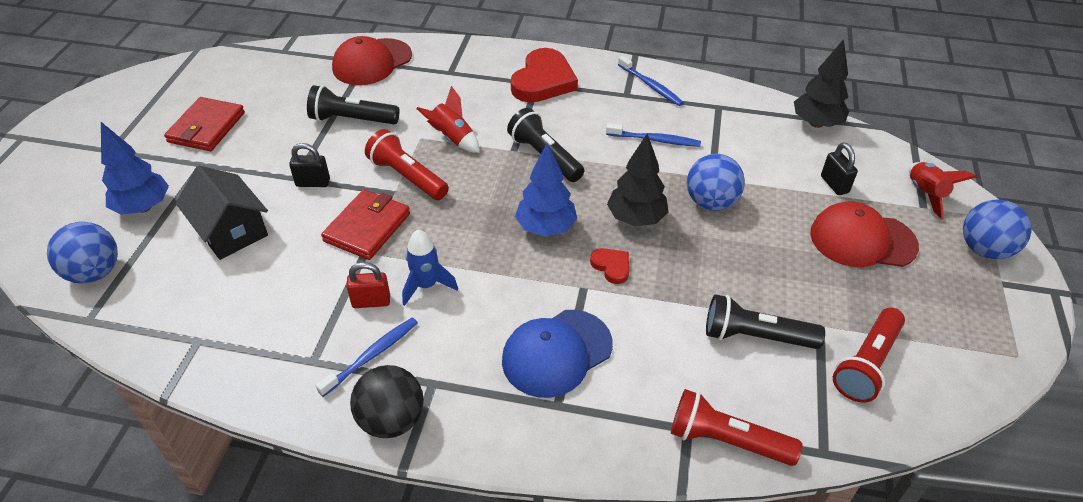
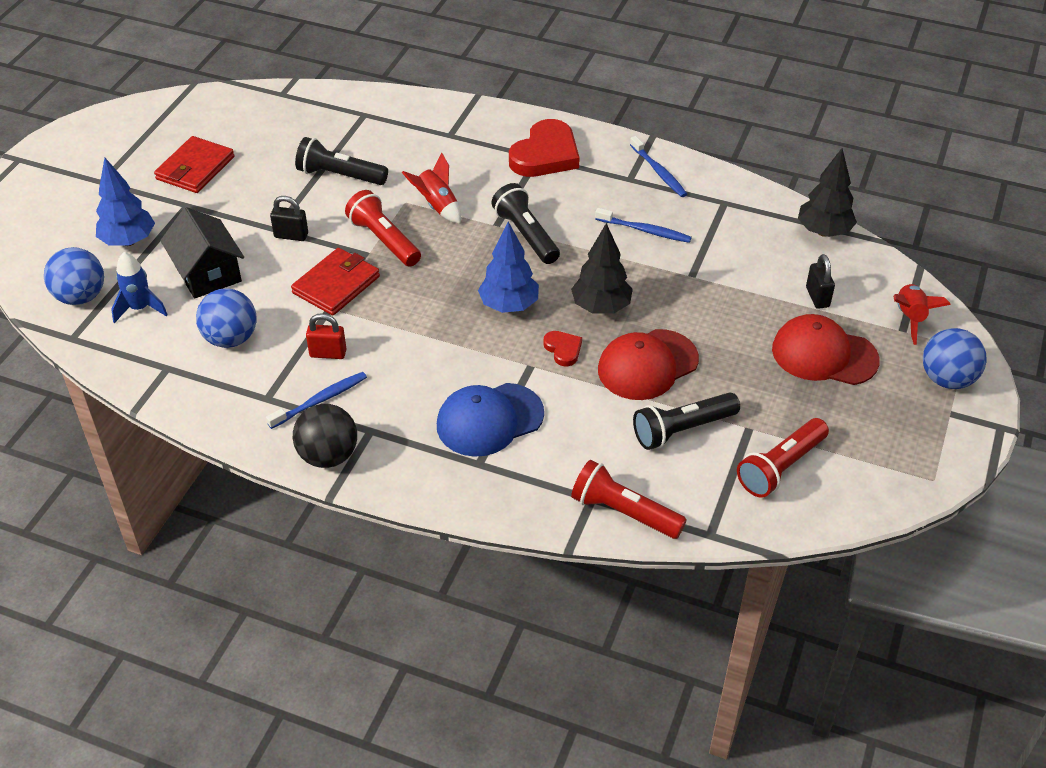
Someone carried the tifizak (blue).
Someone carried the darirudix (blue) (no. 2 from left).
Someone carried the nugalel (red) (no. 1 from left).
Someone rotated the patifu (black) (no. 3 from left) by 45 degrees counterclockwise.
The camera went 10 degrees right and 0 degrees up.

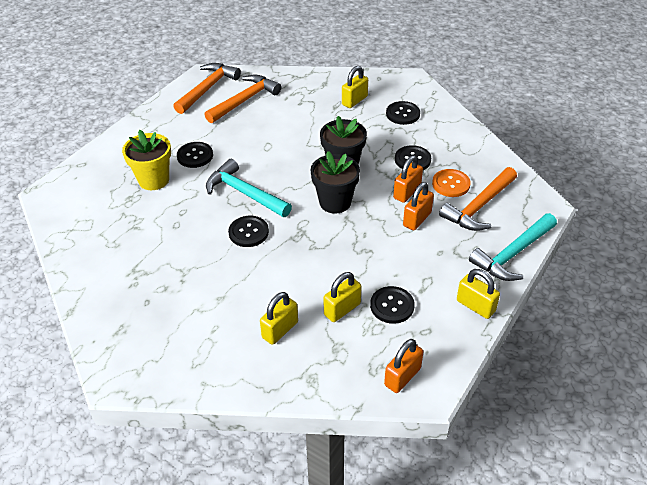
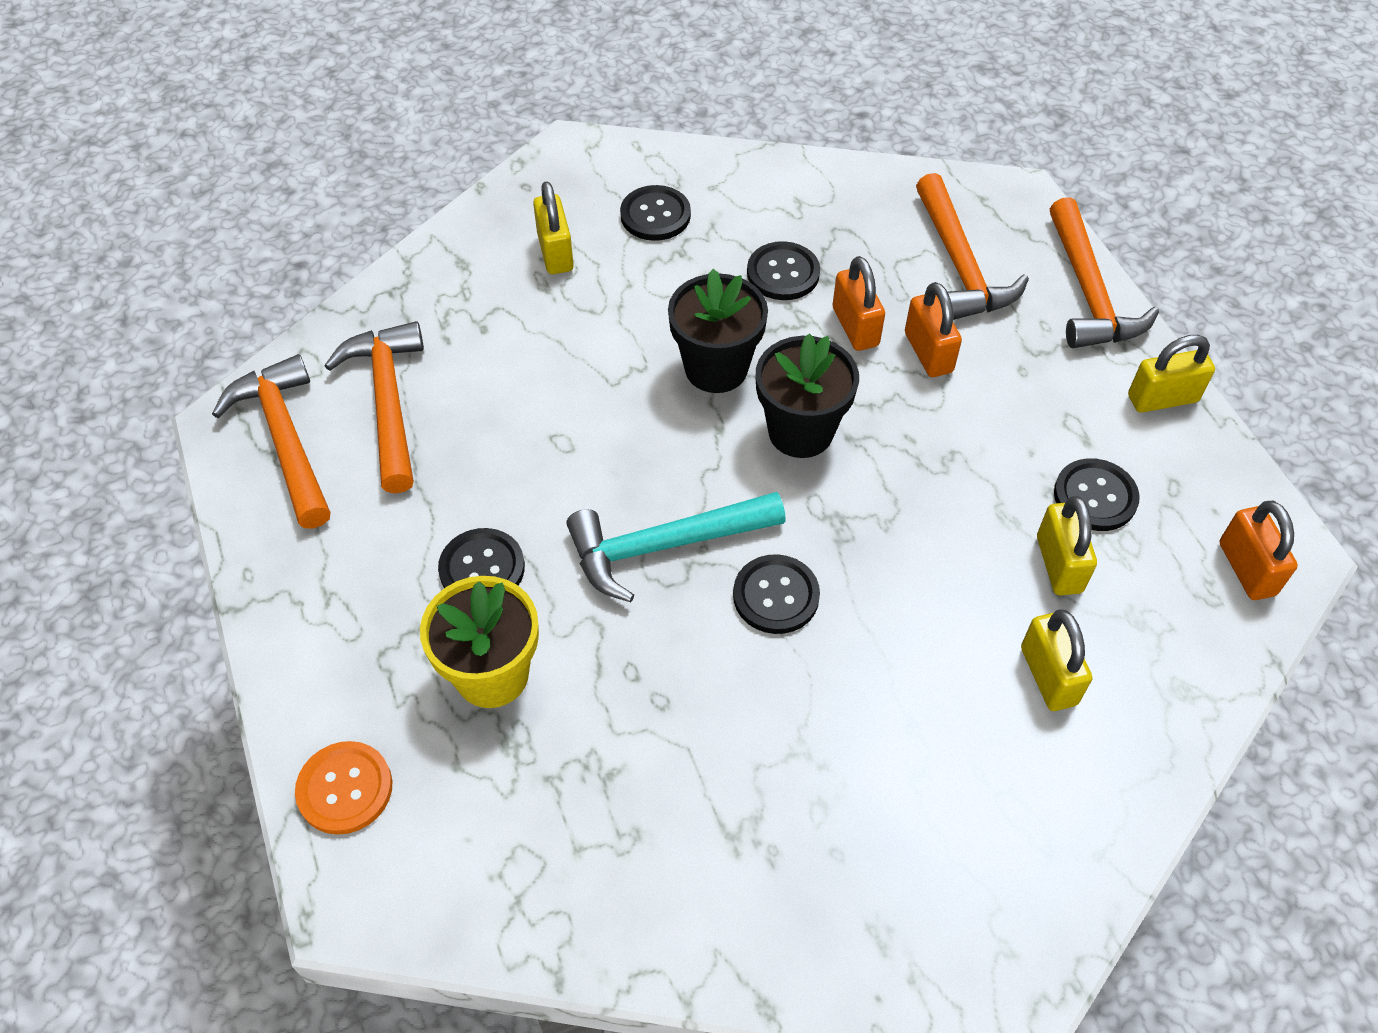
Someone carried the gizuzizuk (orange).
Someone repainted the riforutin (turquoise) (no. 2 from left), which became the riforutin (orange) (no. 4 from left).
The camera went 55 degrees left and 10 degrees up.

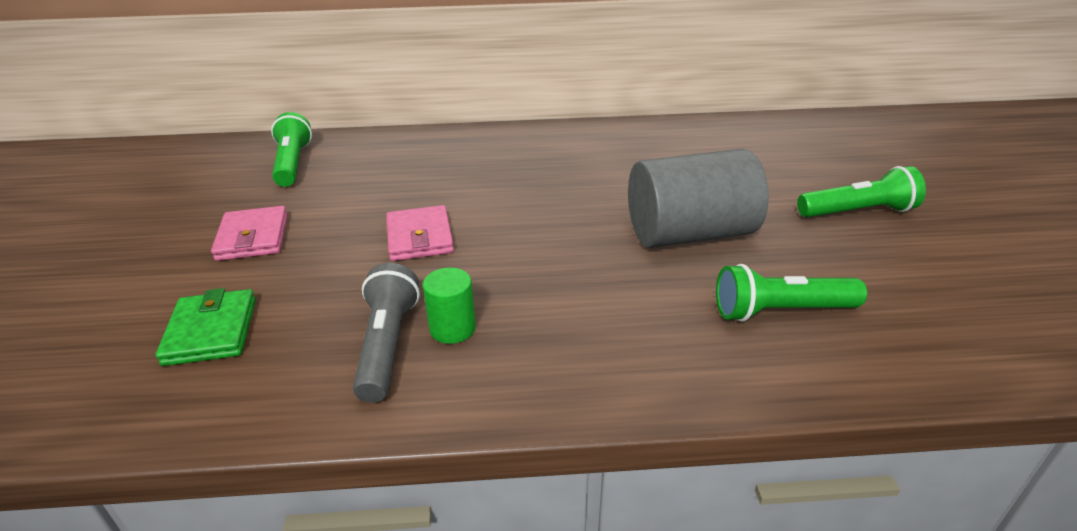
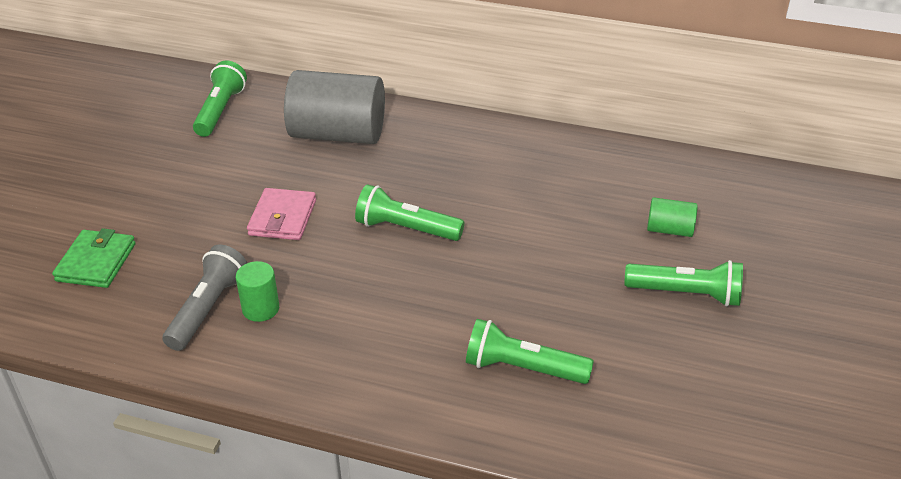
Someone carried the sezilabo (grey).
Someone put down the patifu (green) (no. 2 from left).
Someone put down the sezilabo (green) (no. 2 from left).
Someone took away the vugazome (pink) (no. 1 from left).
The camera went 20 degrees right and 5 degrees up.

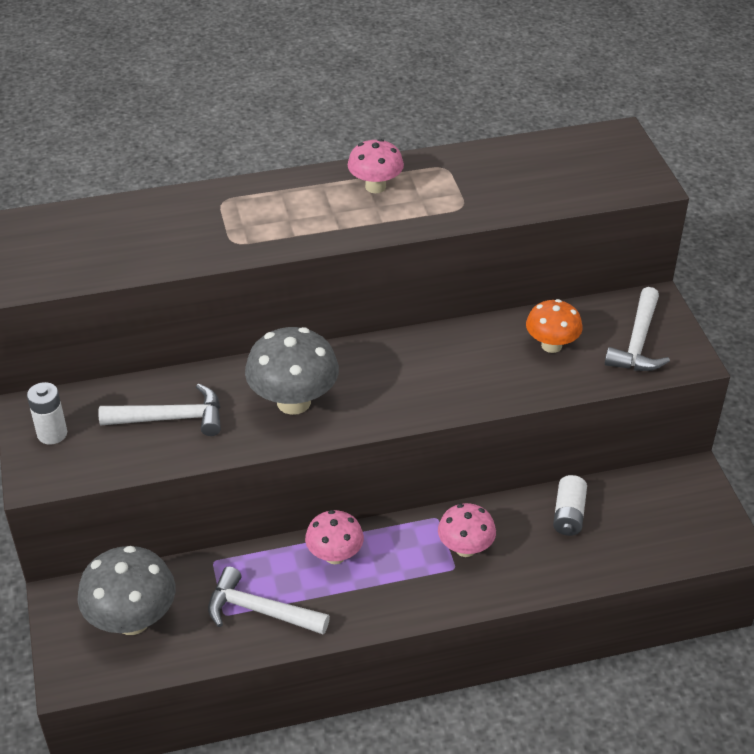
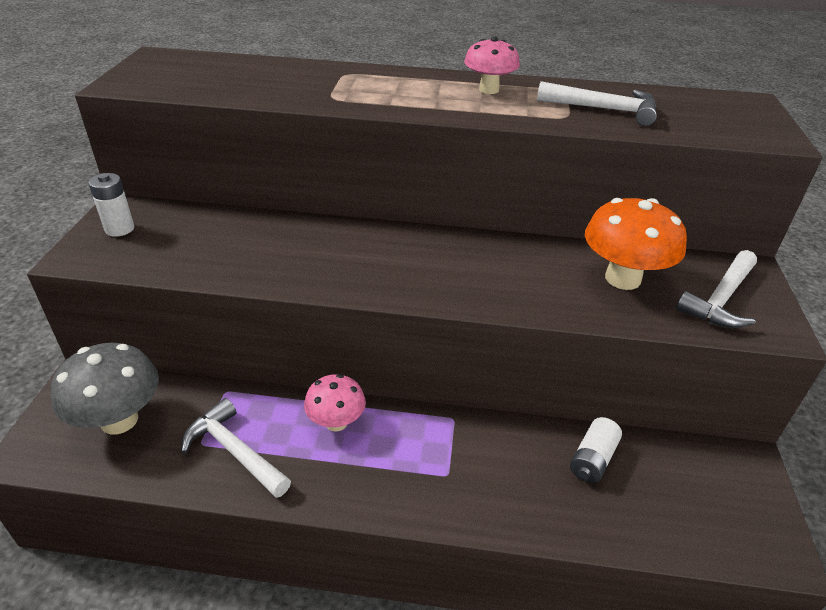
Someone carried the riforutin (white) (no. 1 from left in the first image).
Someone scaled the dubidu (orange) by 1.58.
Someone took away the dubidu (grey) (no. 2 from left).
Someone took away the dubidu (pink) (no. 3 from left).
The camera went 20 degrees right and 5 degrees down.

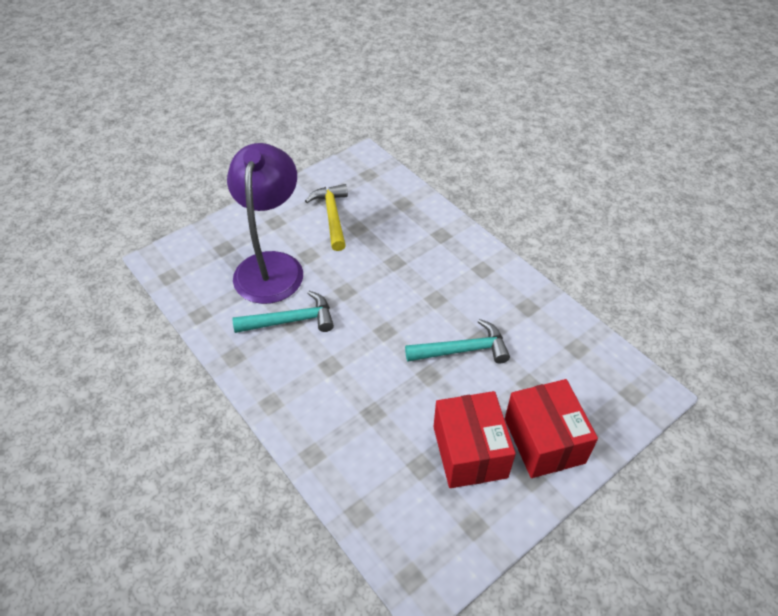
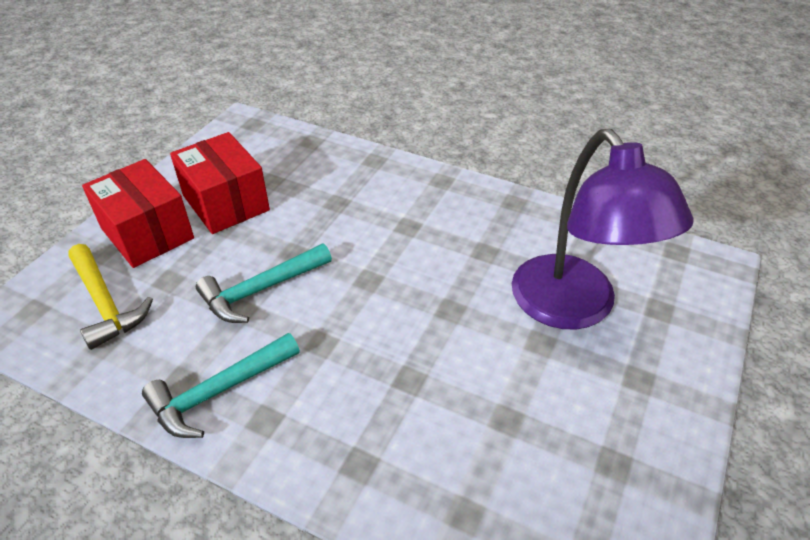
Someone carried the riforutin (yellow).
Someone carried the riforutin (turquoise) (no. 1 from left).
The camera went 155 degrees right and 5 degrees down.

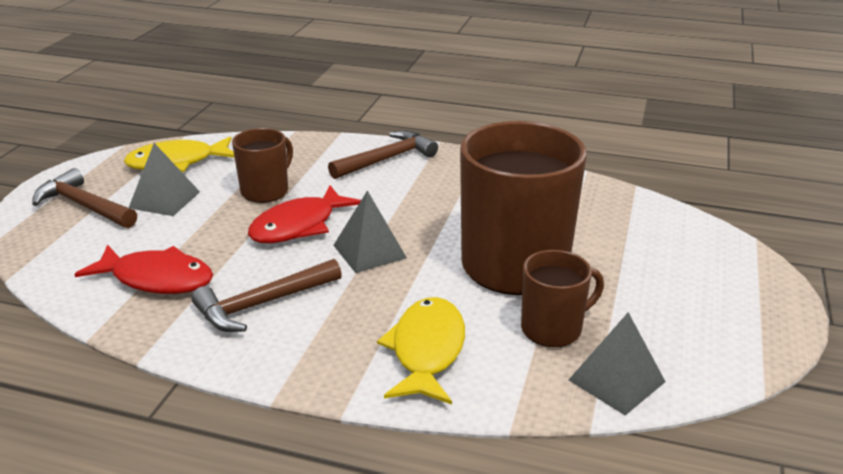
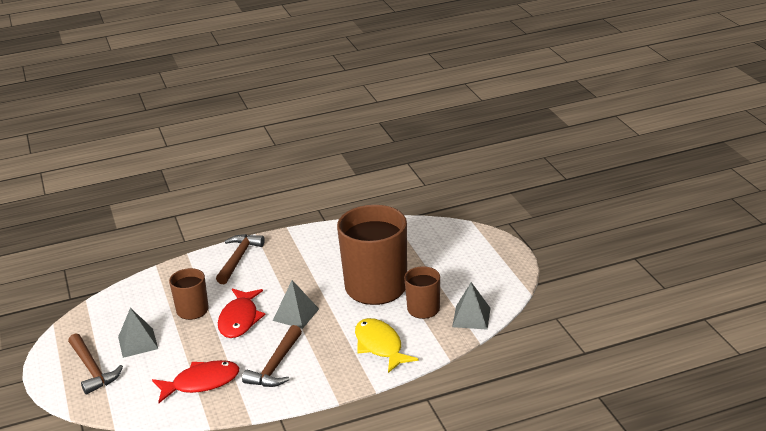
Someone rotated the riforutin (brown) (no. 1 from left) by 120 degrees counterclockwise.
Someone took away the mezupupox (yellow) (no. 1 from left).
The camera went 35 degrees left and 0 degrees up.

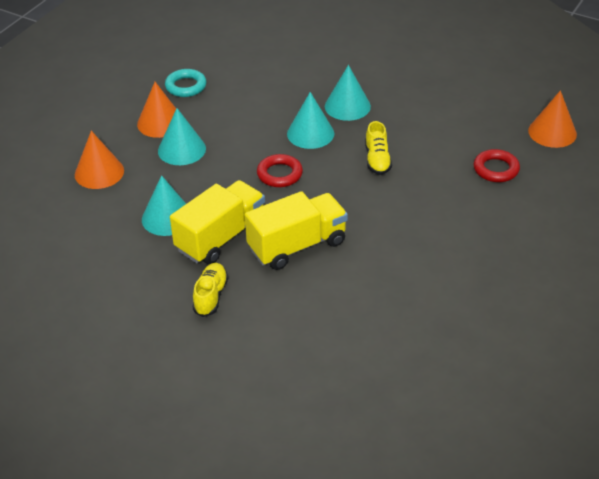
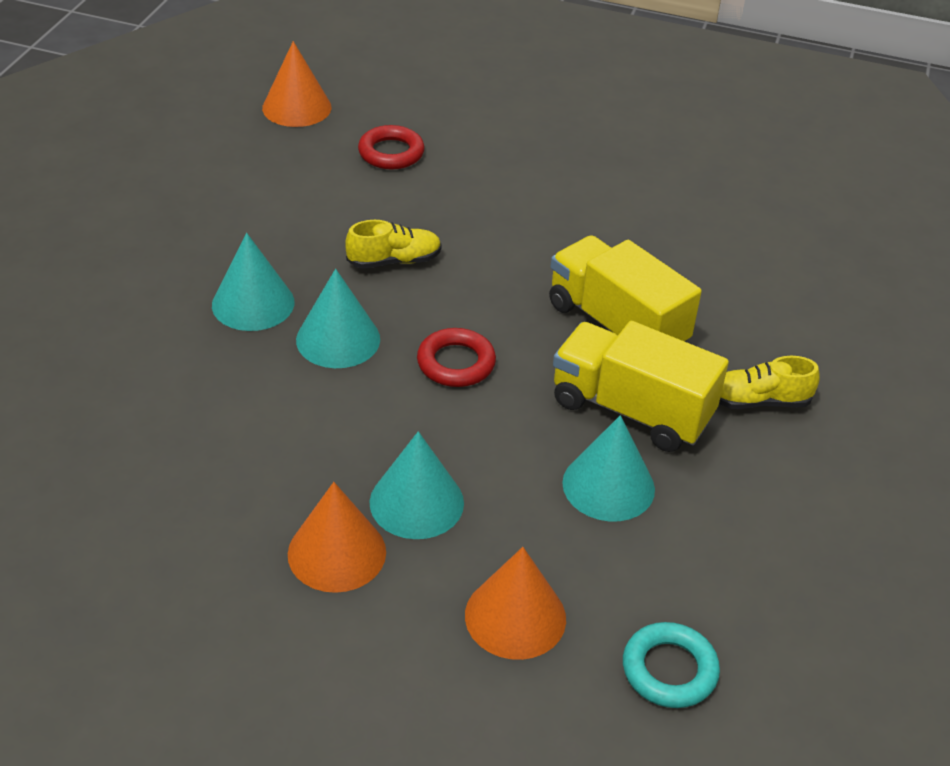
Someone carried the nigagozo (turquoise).
The camera went 105 degrees left and 0 degrees up.

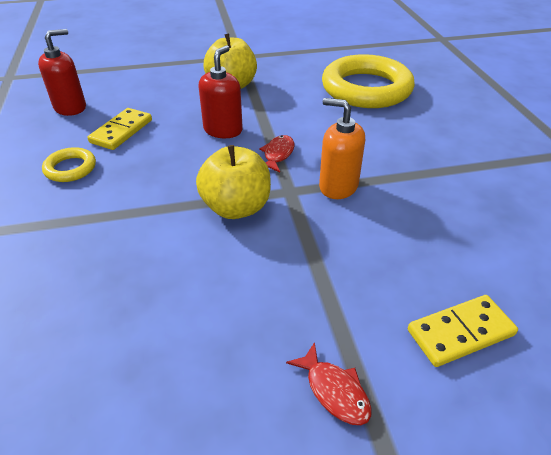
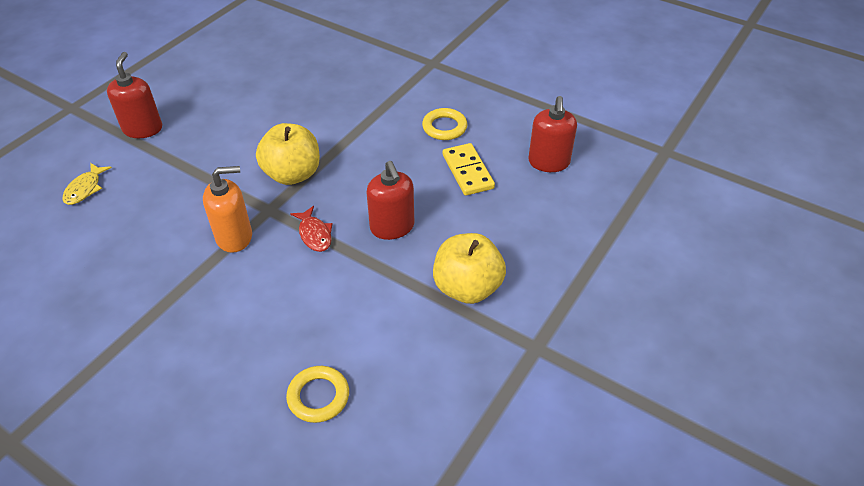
Someone swapped the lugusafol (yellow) (no. 2 from left) for the mezupupox (yellow).
Someone swapped the mezupupox (red) (no. 2 from left) for the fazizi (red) (no. 1 from left).
Someone scaled the nigagozo (yellow) (no. 2 from left in the first image) by 0.45.
The camera went 135 degrees right and 5 degrees up.

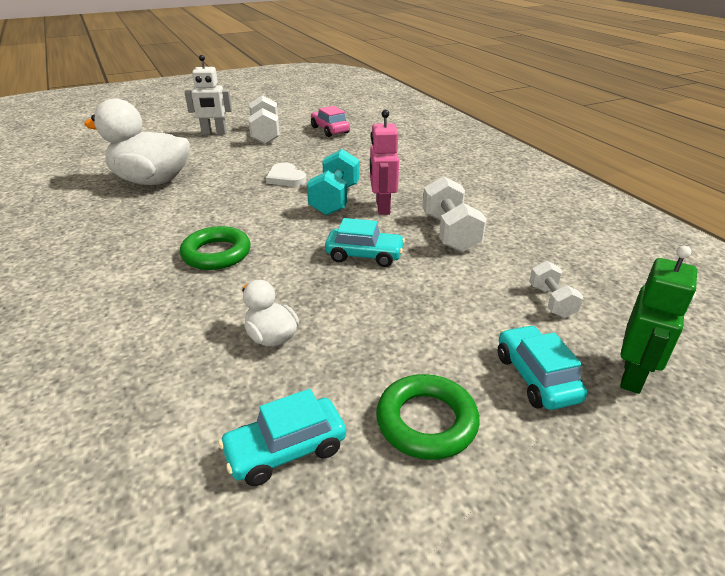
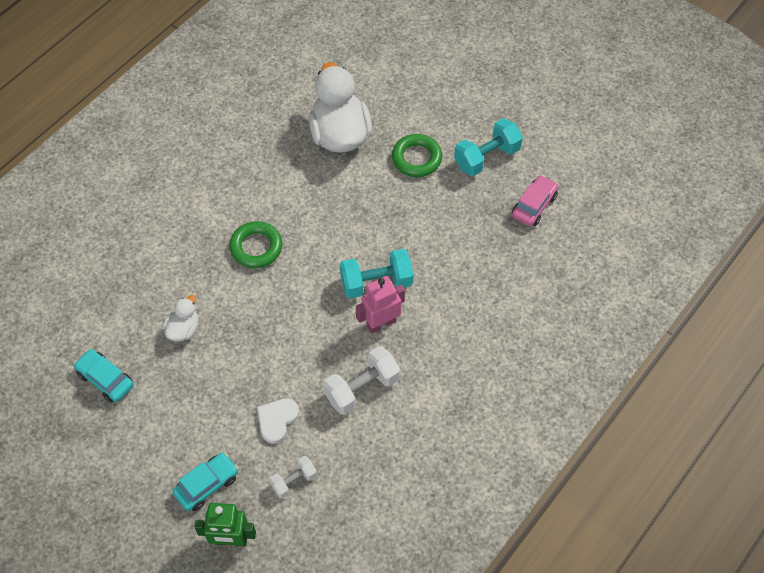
Someone carried the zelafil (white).
Someone carried the nigagozo (green) (no. 2 from left).
Someone repainted the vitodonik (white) (no. 1 from left), which became the vitodonik (turquoise) (no. 2 from left).
Someone took away the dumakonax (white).
Someone took away the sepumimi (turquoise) (no. 2 from left).
The camera went 65 degrees right and 25 degrees up.

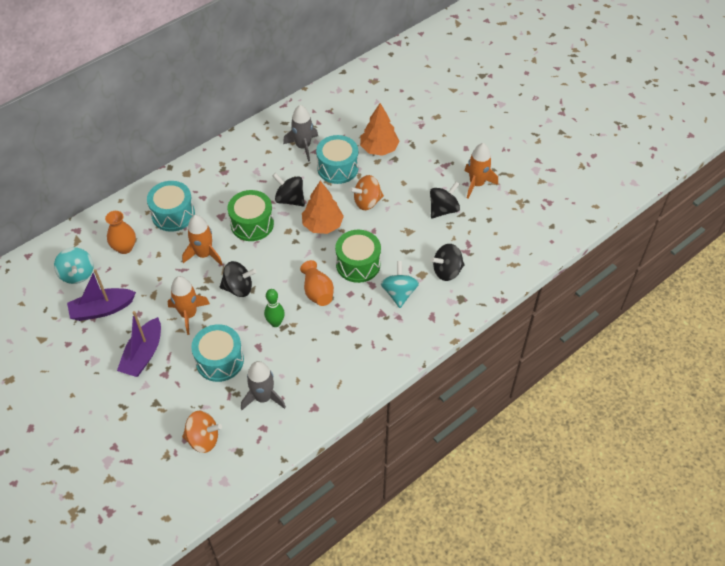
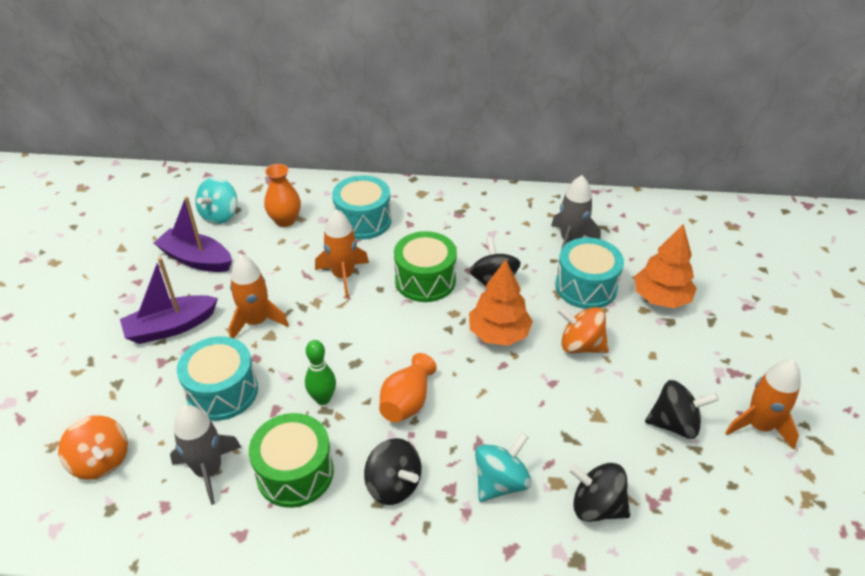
Someone carried the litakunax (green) (no. 2 from left in the first image).
Someone carried the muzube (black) (no. 1 from left).
The camera went 45 degrees right and 10 degrees down.

